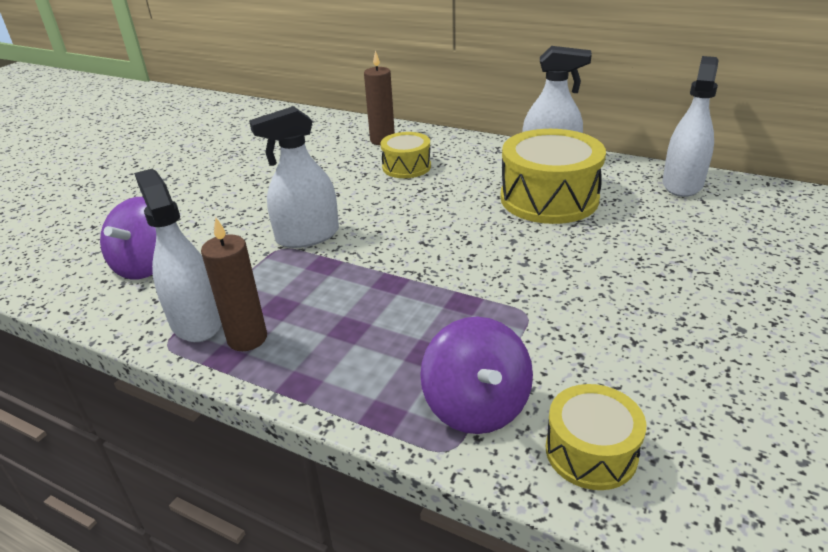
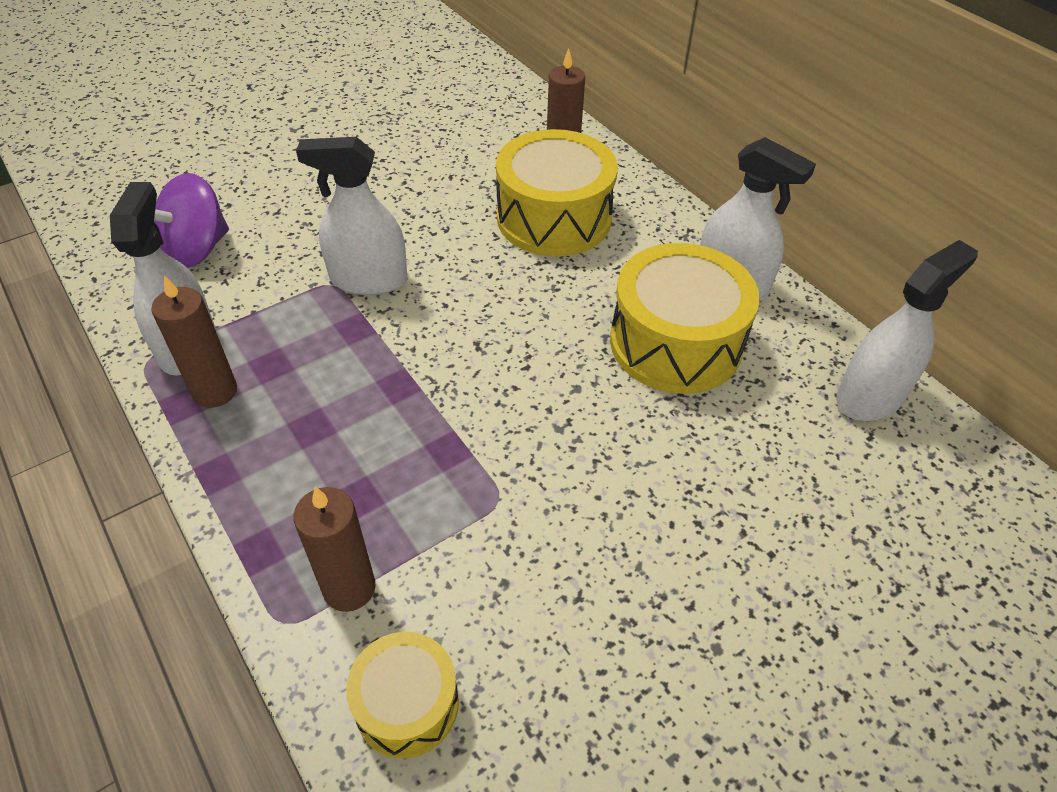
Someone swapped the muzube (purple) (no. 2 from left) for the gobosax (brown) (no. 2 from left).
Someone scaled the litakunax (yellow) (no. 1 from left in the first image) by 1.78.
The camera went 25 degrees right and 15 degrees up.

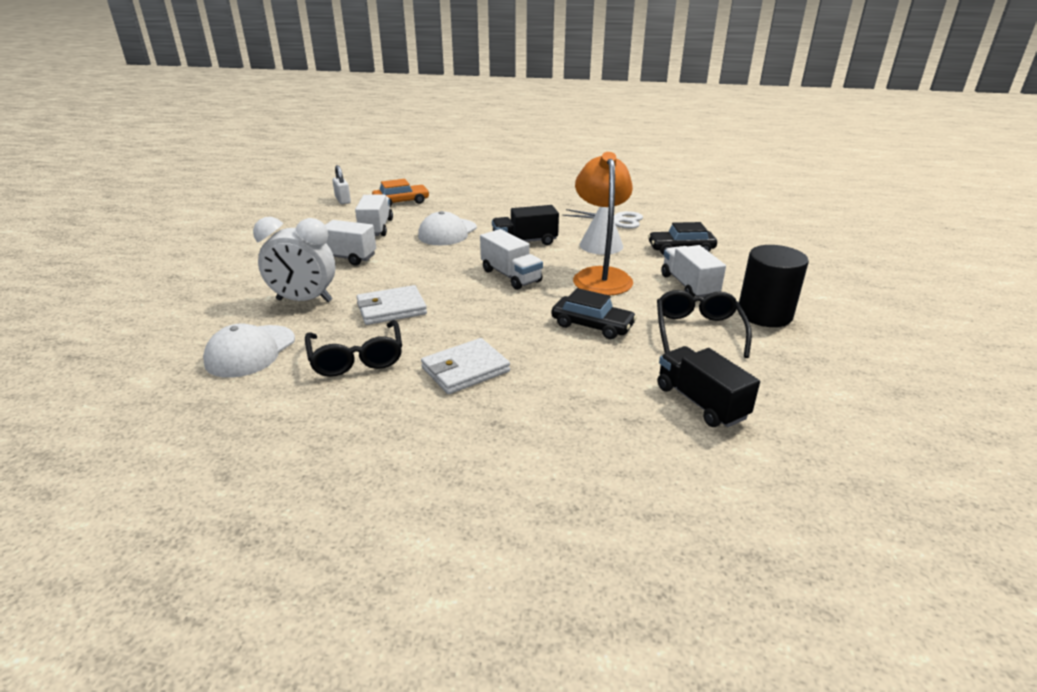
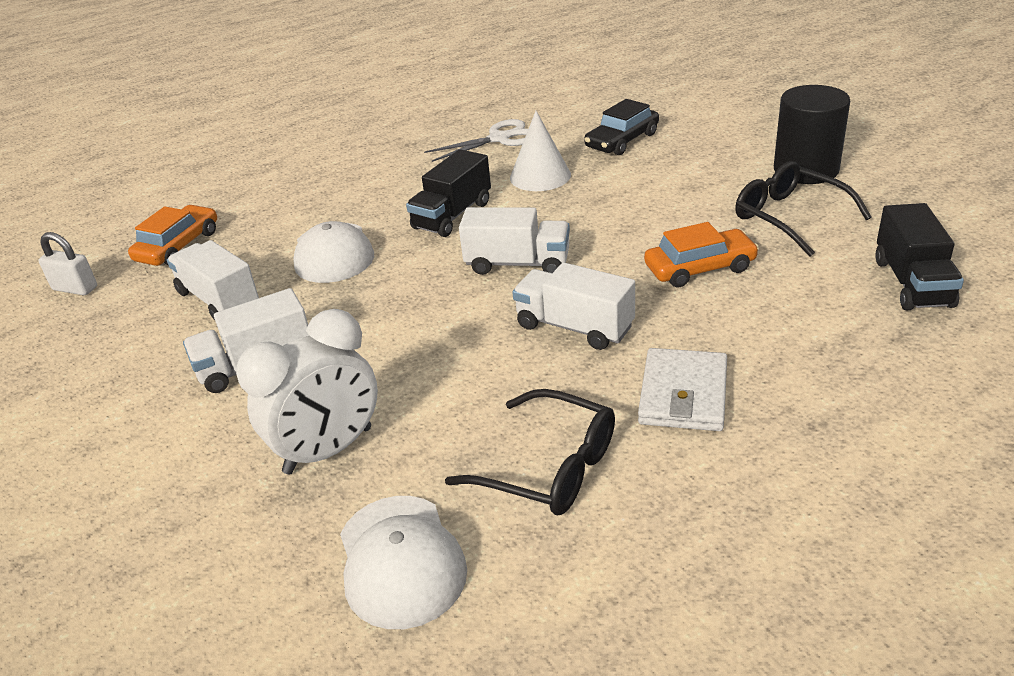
Someone carried the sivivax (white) (no. 4 from left).
Someone repainted the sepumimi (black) (no. 1 from left), which became the sepumimi (orange) (no. 2 from left).
Someone rotated the sivivax (black) (no. 2 from left) by 105 degrees counterclockwise.
Someone took away the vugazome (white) (no. 1 from left).
Someone took away the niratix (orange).
The camera went 40 degrees left and 5 degrees up.

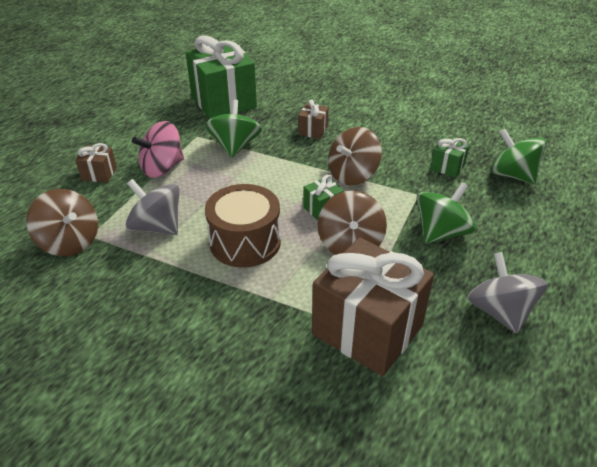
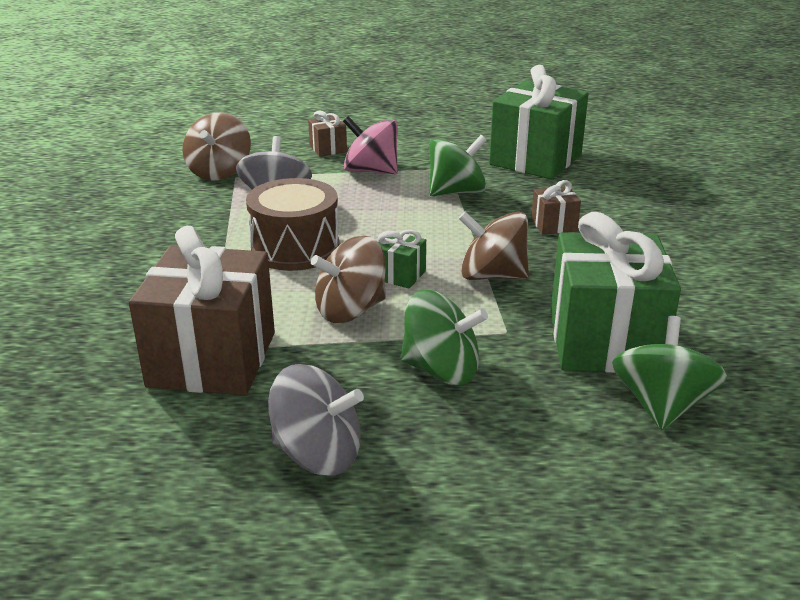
Someone rotated the muzube (grey) (no. 2 from left) by 60 degrees clockwise.
Someone scaled the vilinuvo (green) (no. 3 from left) by 2.29.
The camera went 60 degrees right and 10 degrees down.

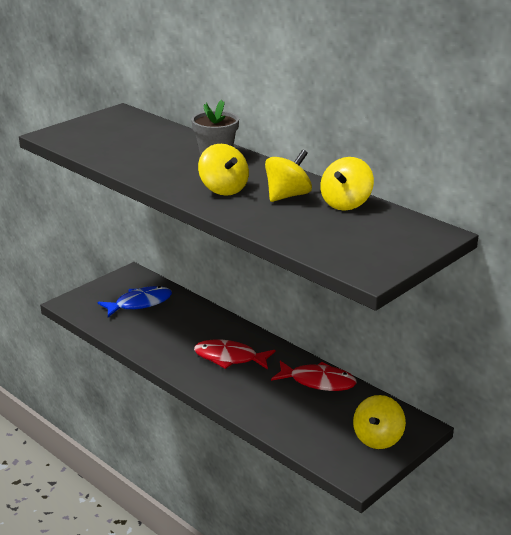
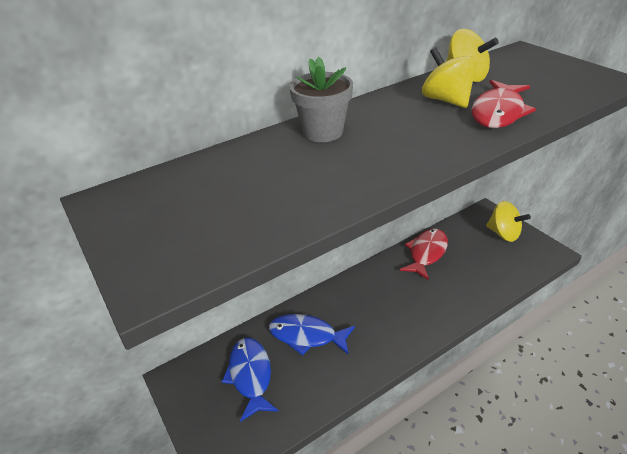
Someone put down the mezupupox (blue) (no. 2 from left).
Someone carried the mezupupox (red) (no. 1 from left in the first image).
Someone took away the muzube (yellow) (no. 1 from left).
The camera went 75 degrees left and 10 degrees up.

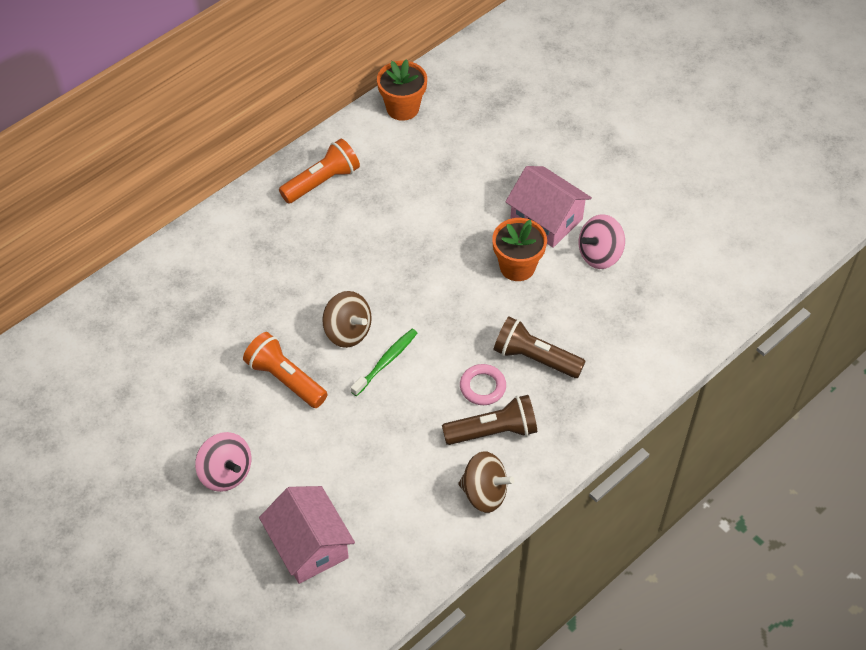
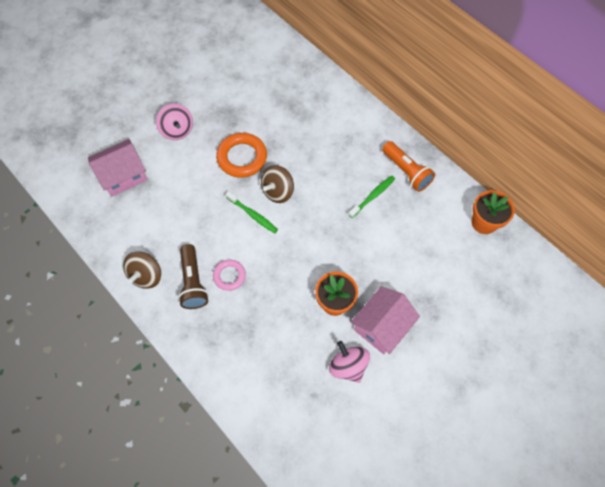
Someone rotated the muzube (pink) (no. 1 from left) by 75 degrees counterclockwise.
Someone swapped the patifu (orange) (no. 1 from left) for the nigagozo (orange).
Someone put down the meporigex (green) (no. 2 from left).
Someone took away the patifu (brown) (no. 2 from left).
The camera went 90 degrees right and 10 degrees up.

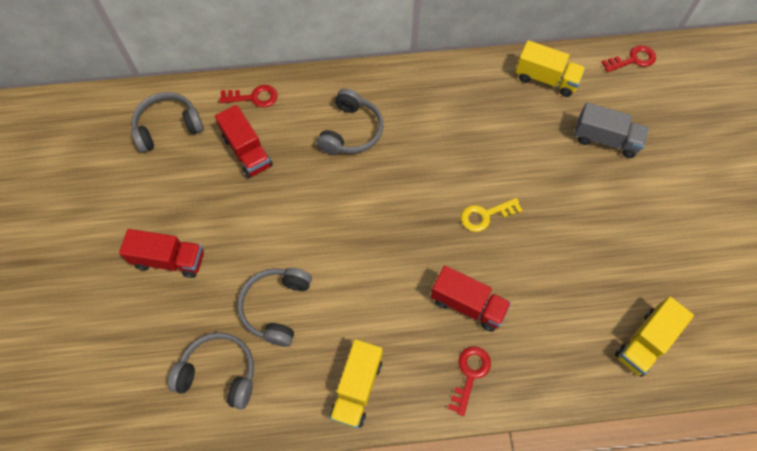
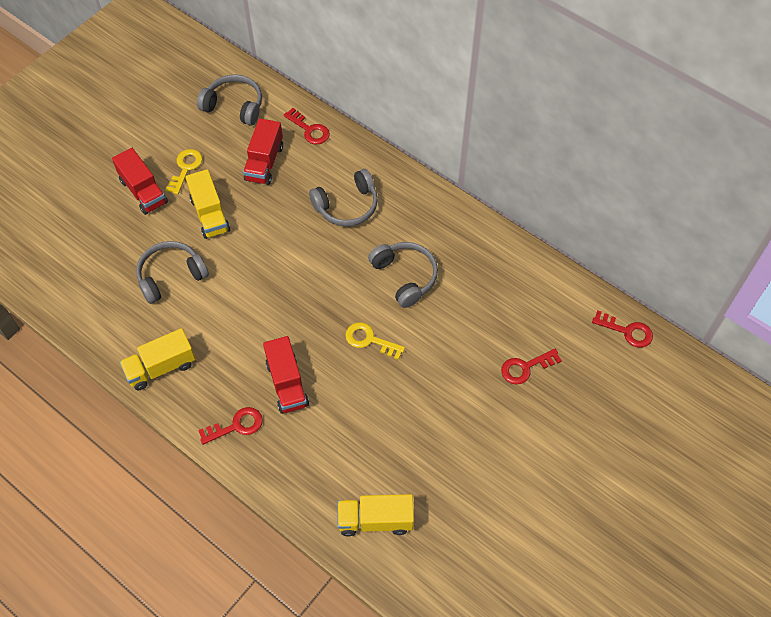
Someone put down the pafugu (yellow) (no. 1 from left).
Someone carried the sivivax (yellow) (no. 2 from left).
Someone carried the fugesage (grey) (no. 2 from left in the first image).
Someone swapped the sivivax (grey) for the pafugu (red) (no. 3 from left).
The camera went 45 degrees right and 5 degrees down.

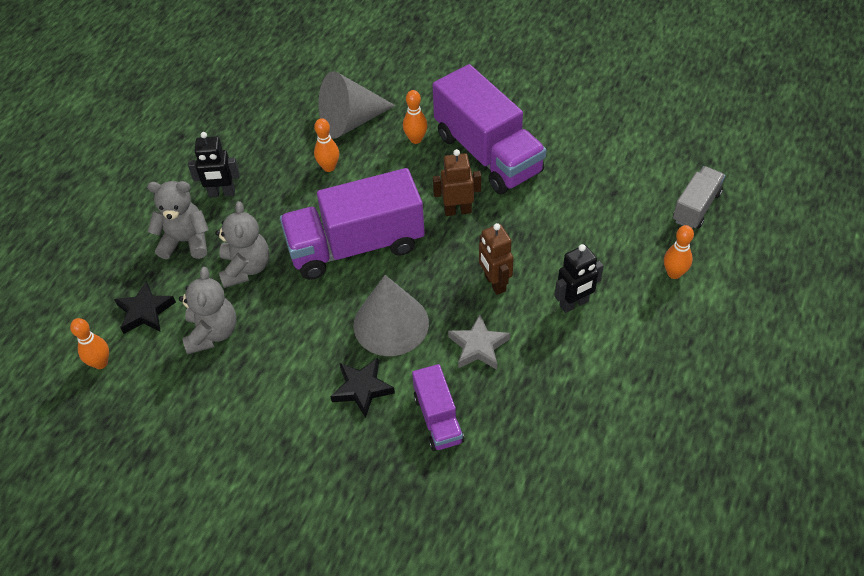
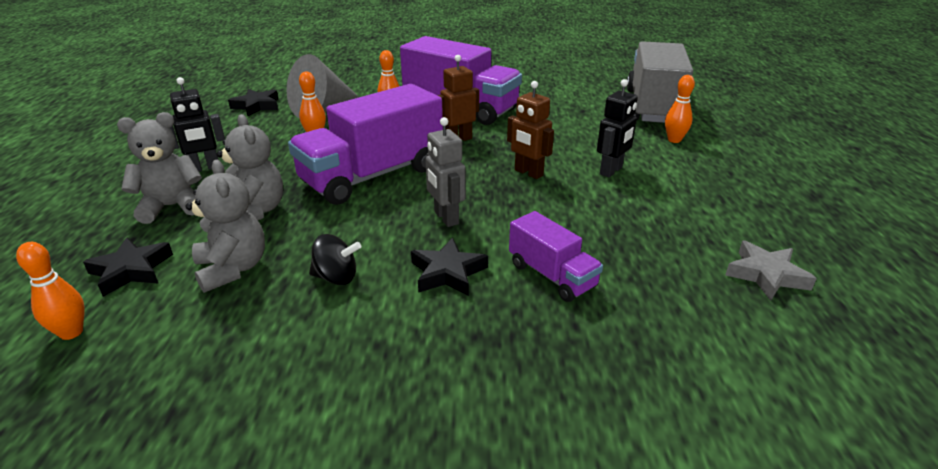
Someone put down the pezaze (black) (no. 2 from left).
Someone put down the muzube (black).
Someone swapped the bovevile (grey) (no. 2 from left) for the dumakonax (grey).
Someone scaled the sivivax (grey) by 1.95.
Someone carried the pezaze (grey).
The camera went 25 degrees left and 20 degrees down.

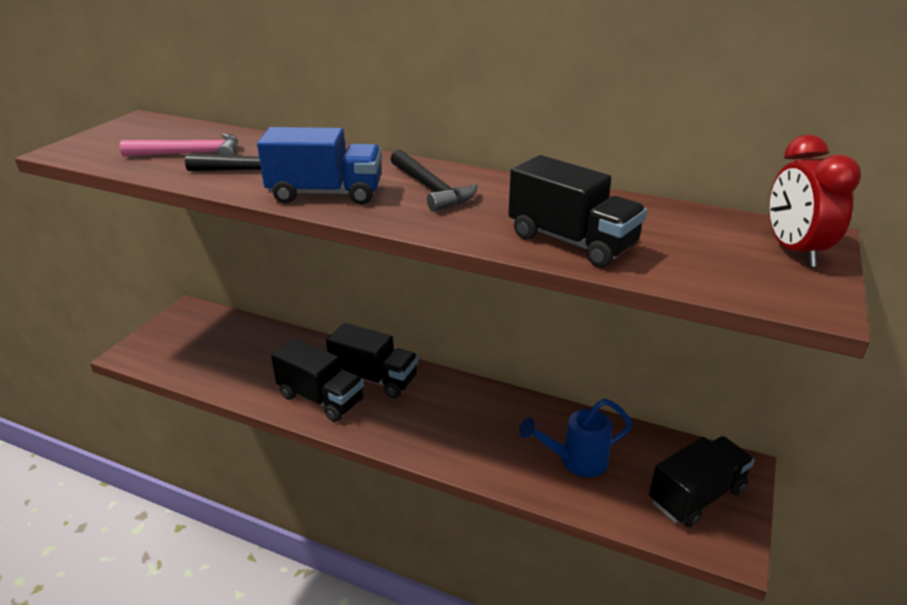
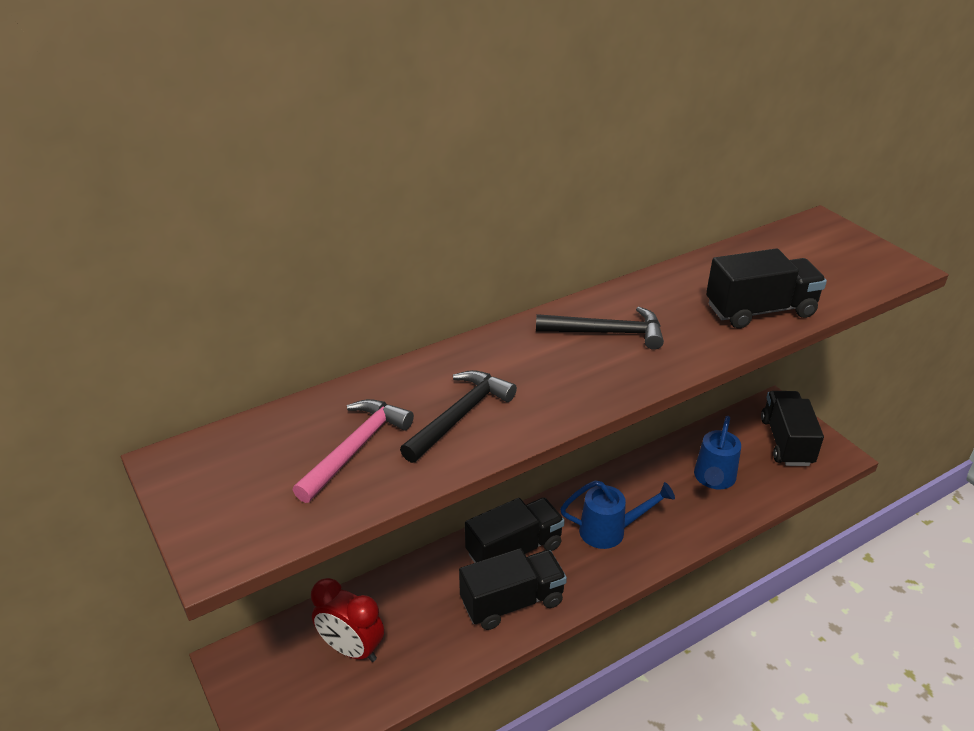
Someone carried the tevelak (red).
Someone put down the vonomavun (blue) (no. 1 from left).
Someone took away the sivivax (blue).
The camera went 55 degrees left and 5 degrees up.

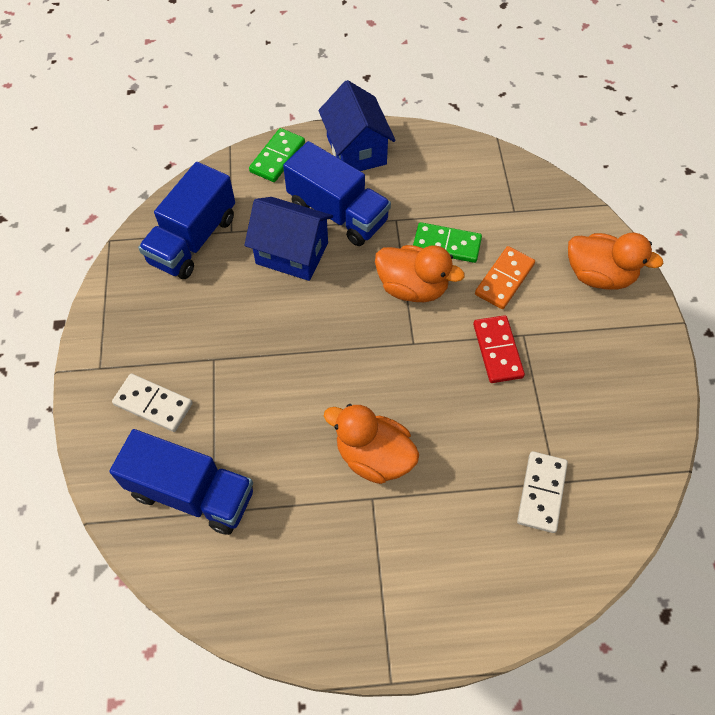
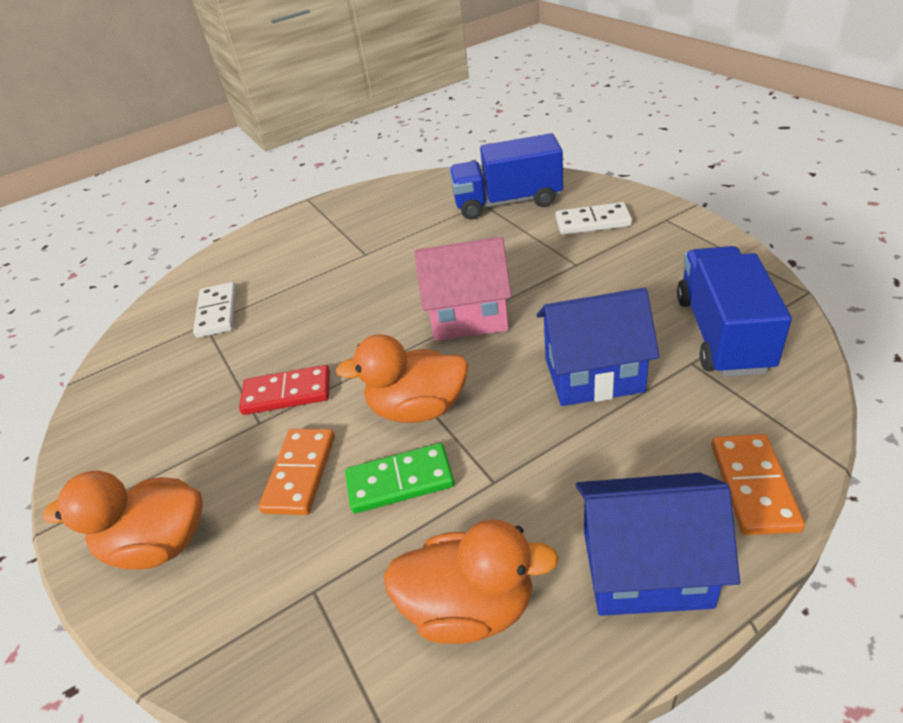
Someone rotated the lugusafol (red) by 60 degrees counterclockwise.
Someone carried the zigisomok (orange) (no. 1 from left in the first image).
Someone put down the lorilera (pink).
Someone rotated the lorilera (blue) (no. 2 from left) by 45 degrees counterclockwise.
Someone repainted the lugusafol (green) (no. 1 from left), which became the lugusafol (orange) (no. 2 from left).
Someone took away the sivivax (blue) (no. 3 from left).
The camera went 160 degrees right and 20 degrees down.

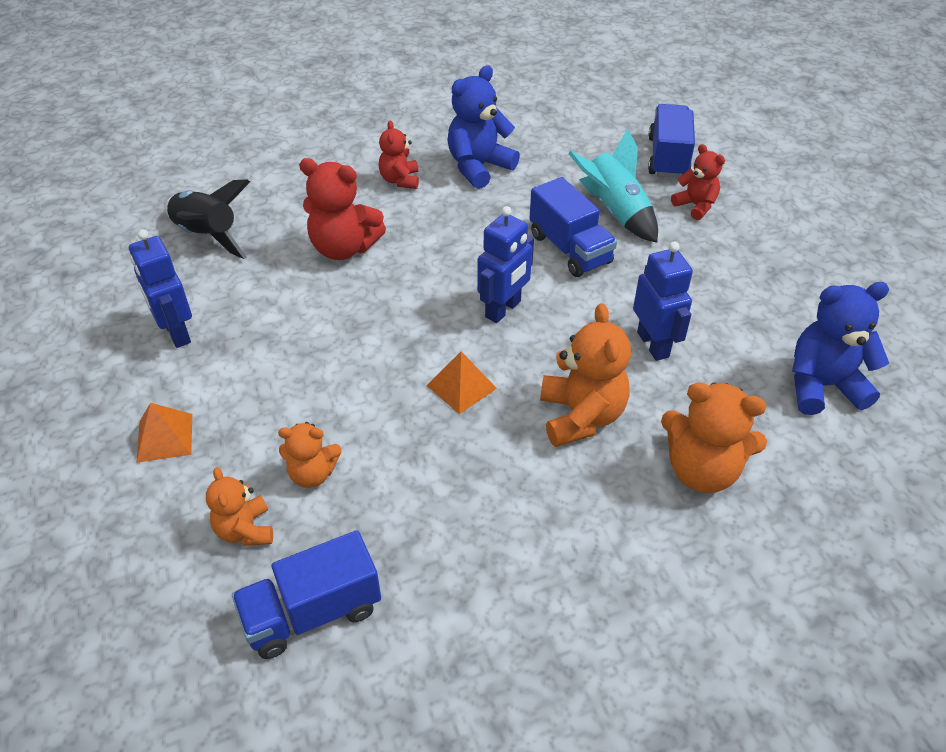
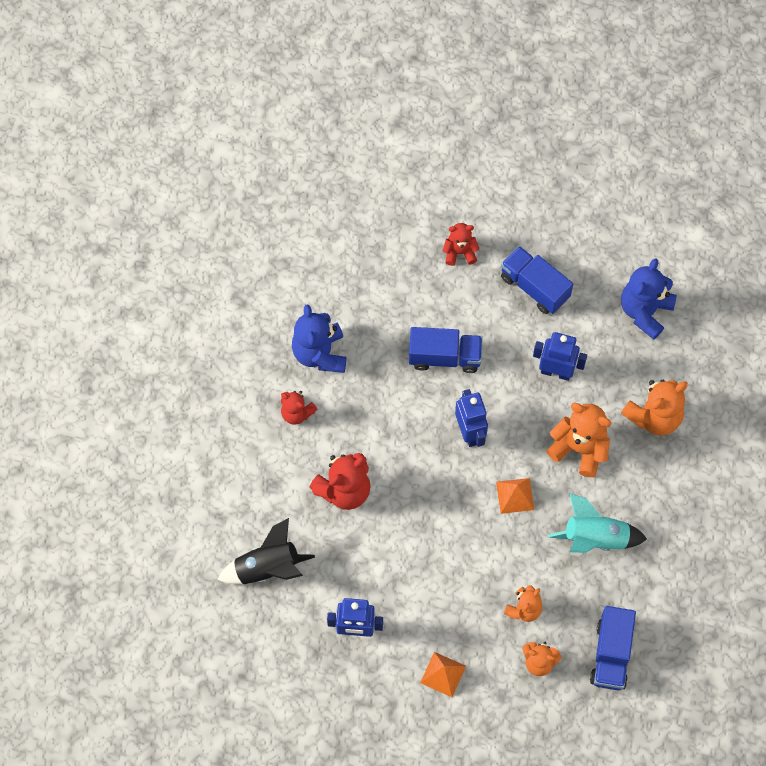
Someone carried the sivivax (blue) (no. 3 from left in the first image).
Someone carried the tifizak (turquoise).
The camera went 55 degrees left and 20 degrees up.

